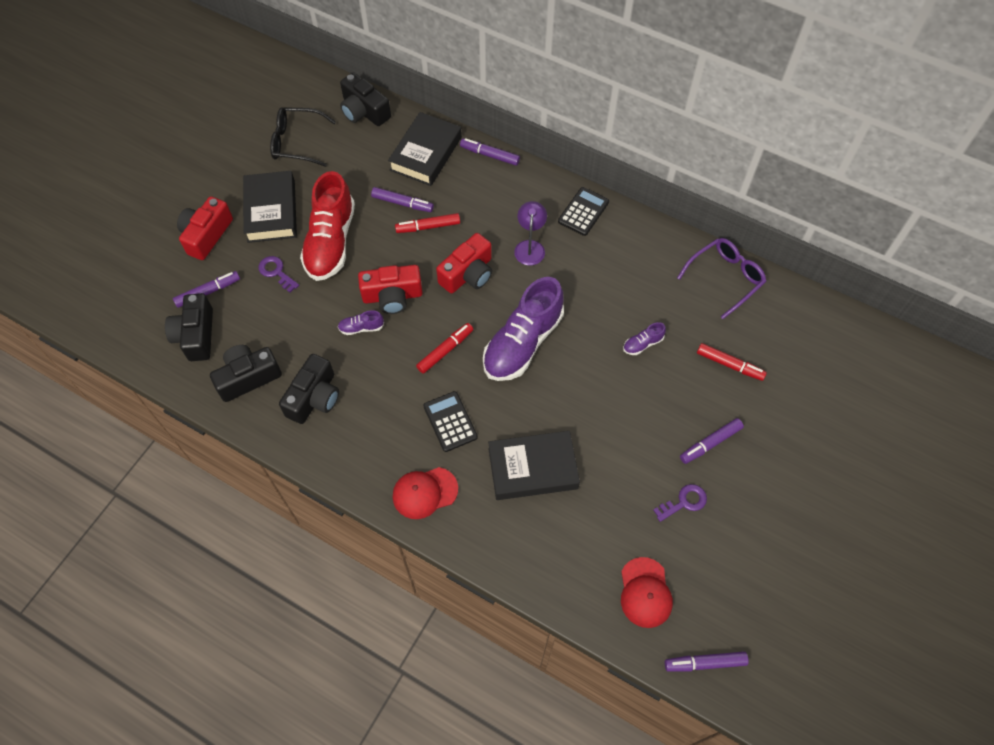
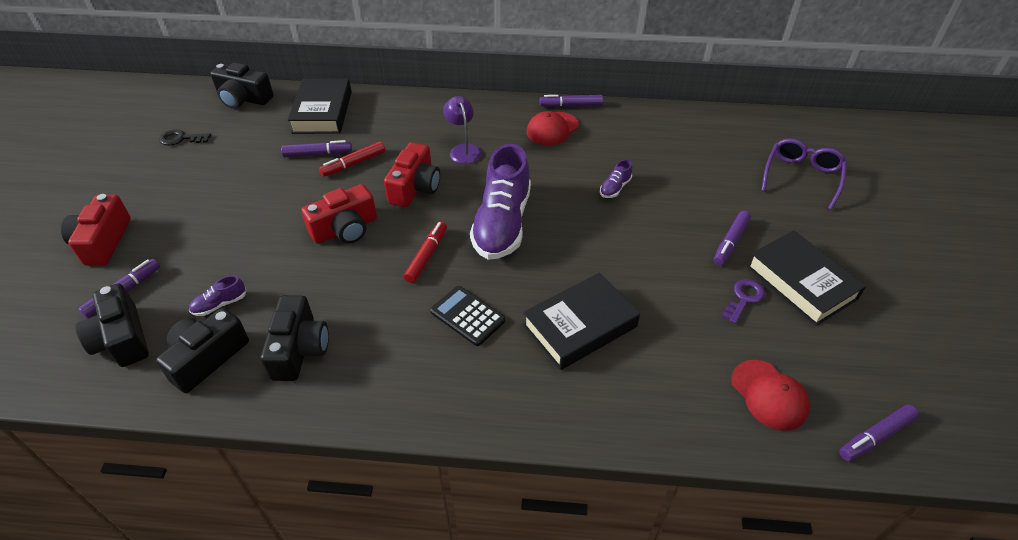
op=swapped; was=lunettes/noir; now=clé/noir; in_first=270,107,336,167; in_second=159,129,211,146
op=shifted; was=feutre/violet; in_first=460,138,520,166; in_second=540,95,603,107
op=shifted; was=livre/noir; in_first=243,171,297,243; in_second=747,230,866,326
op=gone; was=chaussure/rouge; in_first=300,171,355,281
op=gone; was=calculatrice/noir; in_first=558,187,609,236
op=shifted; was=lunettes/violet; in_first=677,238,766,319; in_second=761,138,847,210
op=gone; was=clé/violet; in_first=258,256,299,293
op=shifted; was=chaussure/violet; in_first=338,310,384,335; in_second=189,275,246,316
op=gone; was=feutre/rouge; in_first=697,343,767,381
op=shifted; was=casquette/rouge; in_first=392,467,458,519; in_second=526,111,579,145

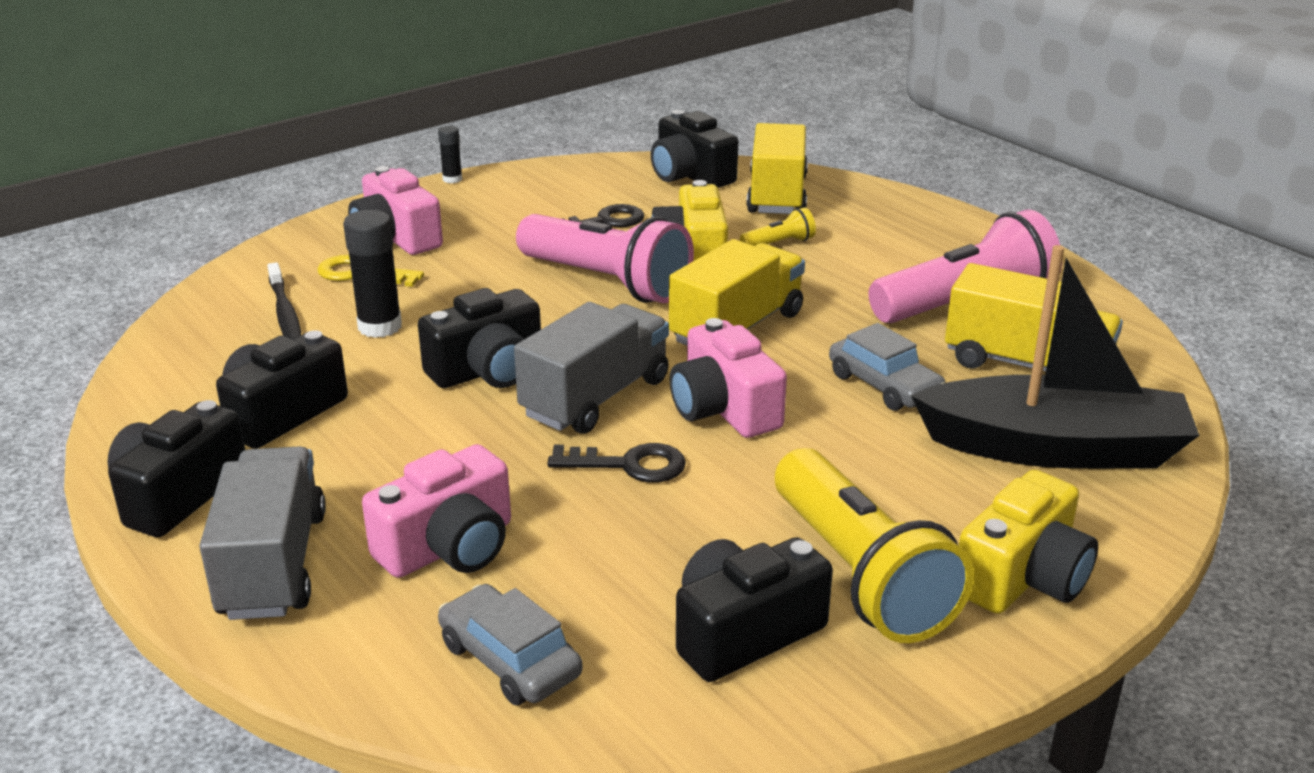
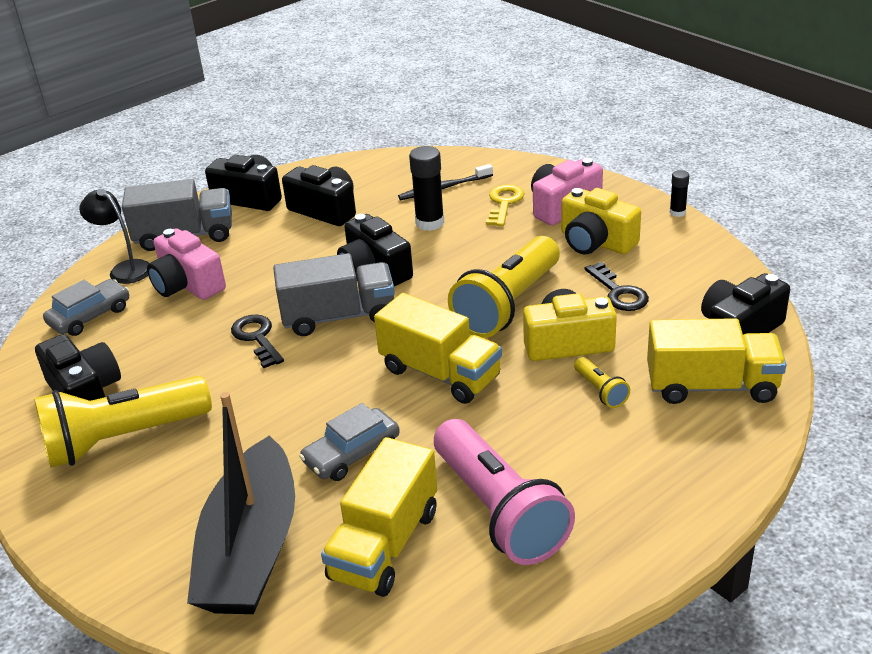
op=repainted; was=lampe de poche/rose; now=lampe de poche/jaune; in_first=516,214,694,303; in_second=448,236,560,338
op=rotated; was=camion/gris; in_first=514,302,669,434; in_second=273,253,395,336; clockwise=-45
op=gone; was=appareil photo/rose; in_first=670,318,787,438
op=rotated; was=clé/noir; in_first=548,443,686,483; in_second=231,315,284,368; clockwise=150
op=shifted; was=appareil photo/jaune; in_first=959,470,1098,614; in_second=561,188,641,254
op=new; now=lampe/noir; in_second=79,189,149,284

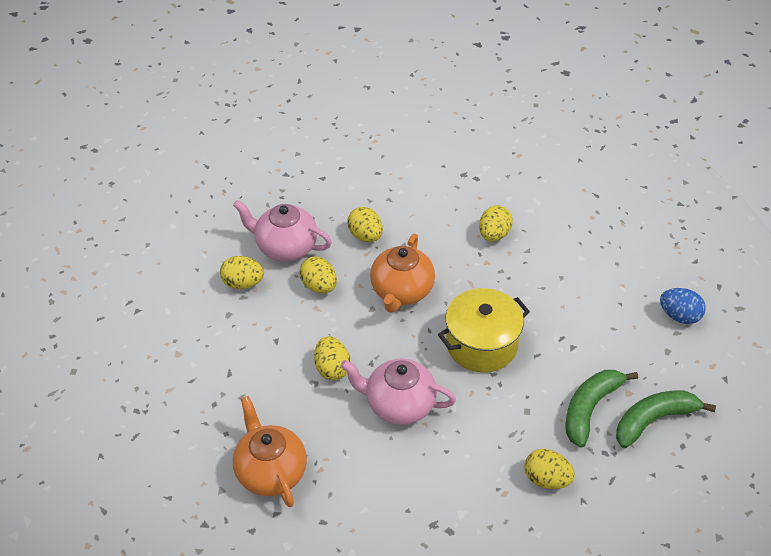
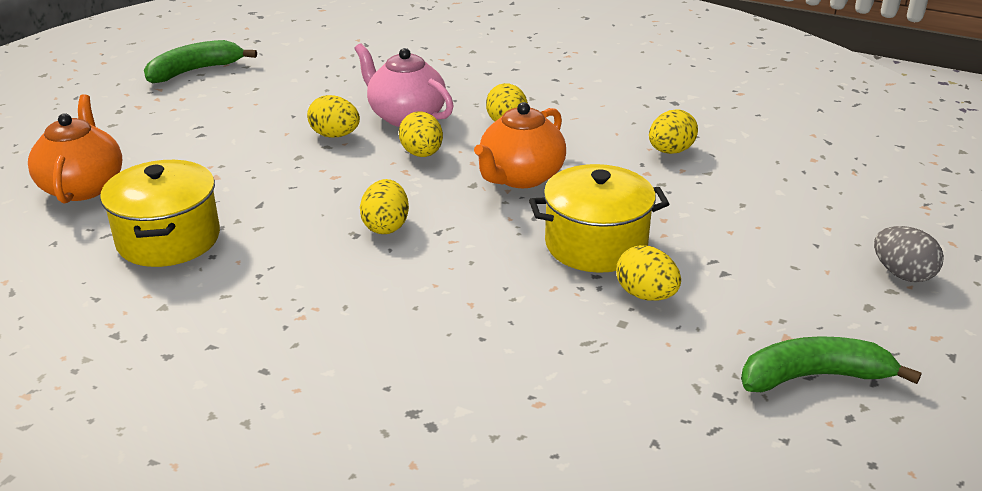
op=repainted; was=œuf/bleu; now=œuf/gris; in_first=660,288,706,324; in_second=874,226,944,282
op=gone; was=théière/rose; in_first=341,359,456,425
op=shifted; was=banane/vert; in_first=565,370,638,448; in_second=144,40,257,83
op=shifted; was=théière/orange; in_first=233,396,307,507; in_second=28,94,123,203
op=shifted; was=œuf/jaune; in_first=524,449,575,489; in_second=616,245,681,301
op=new; now=marmite/jaune; in_second=100,160,220,267

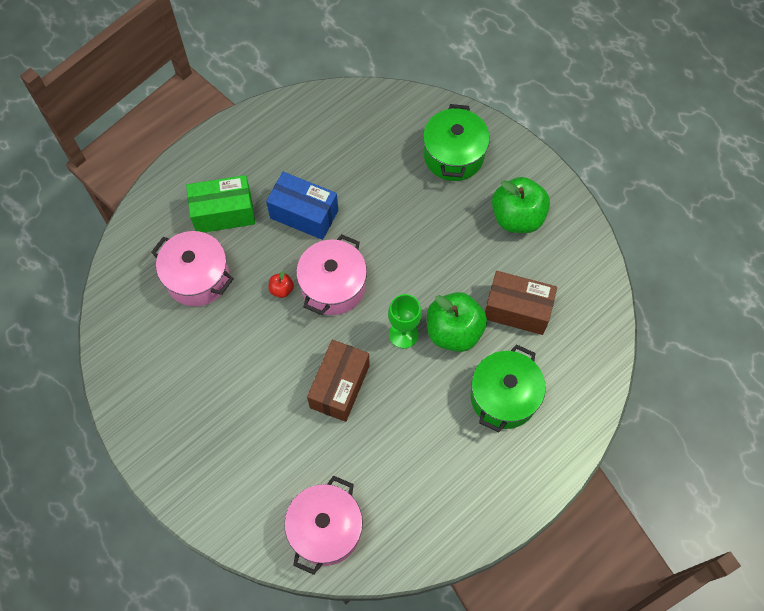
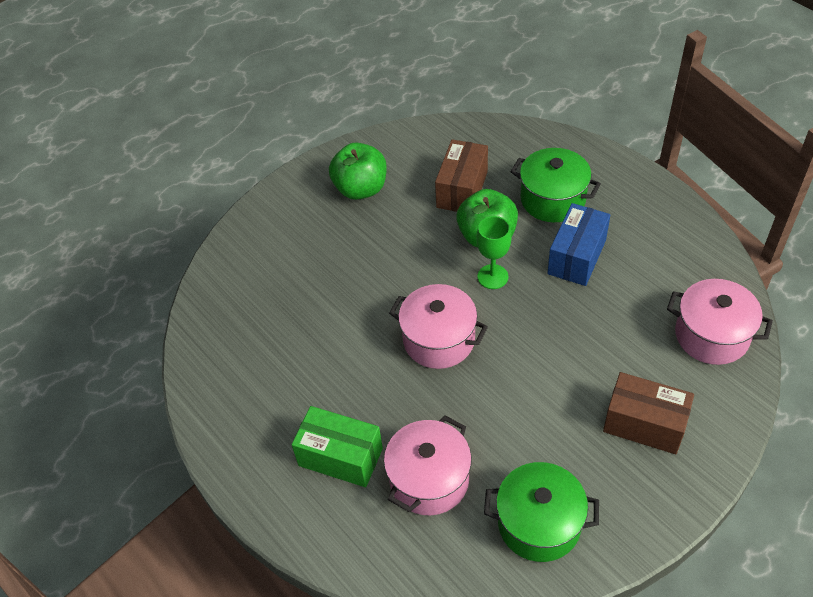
op=shifted; was=marmite/vert; in_first=423,104,490,181; in_second=484,462,599,562
op=shifted; was=boîte/bleu; in_first=266,172,338,240; in_second=547,203,610,286
op=rotated; was=boîte/vert; in_first=186,175,255,233; in_second=292,406,383,487; clockwise=-60
op=gone; was=pomme/rouge; in_first=268,270,294,298
op=shifted; was=boîte/marron; in_first=307,340,370,422; in_second=603,372,694,454

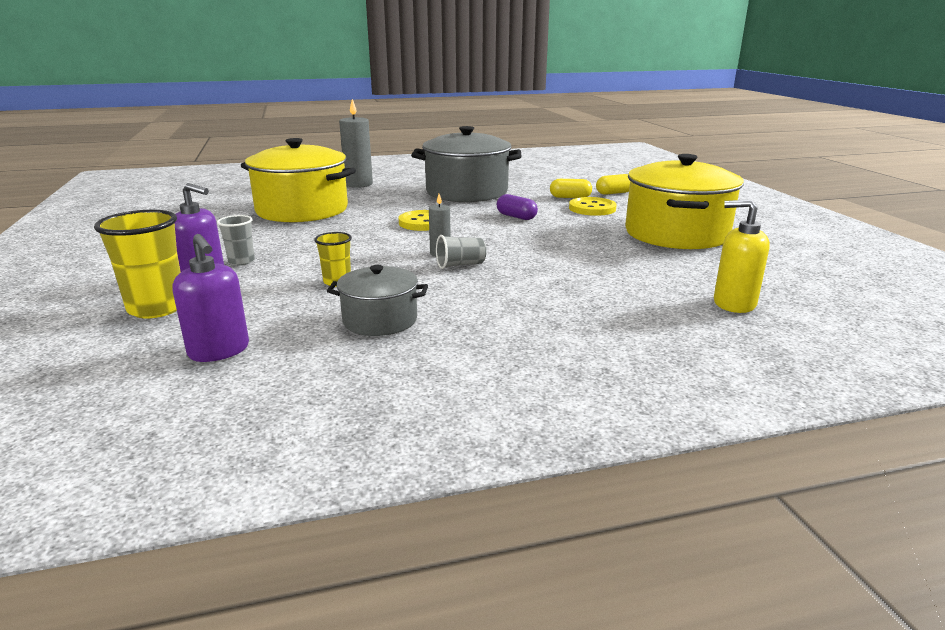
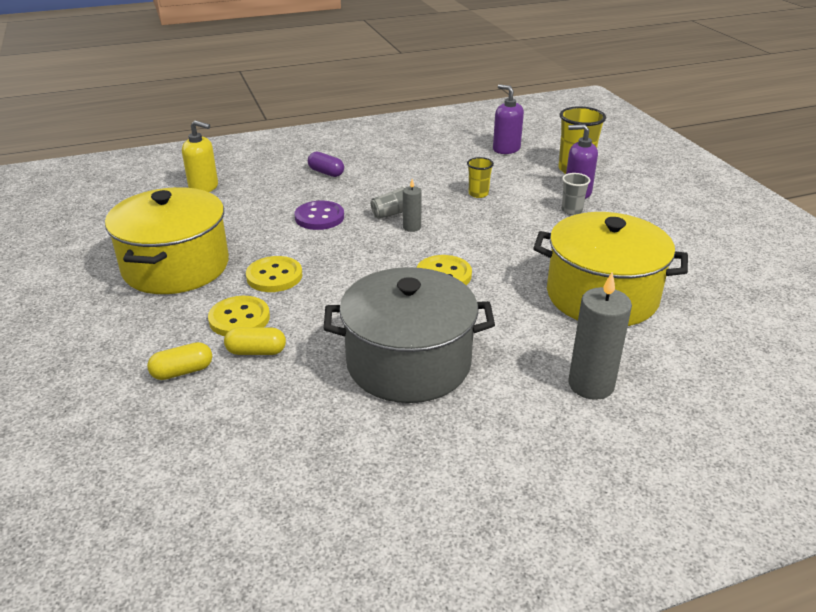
op=shifted; was=gélule/violet; in_first=497,194,538,220; in_second=308,152,344,177
op=gone; was=marmite/gris; in_first=327,265,428,336
op=new; now=bouton/violet; in_second=295,201,344,230
op=new; now=bouton/jaune; in_second=246,256,302,292

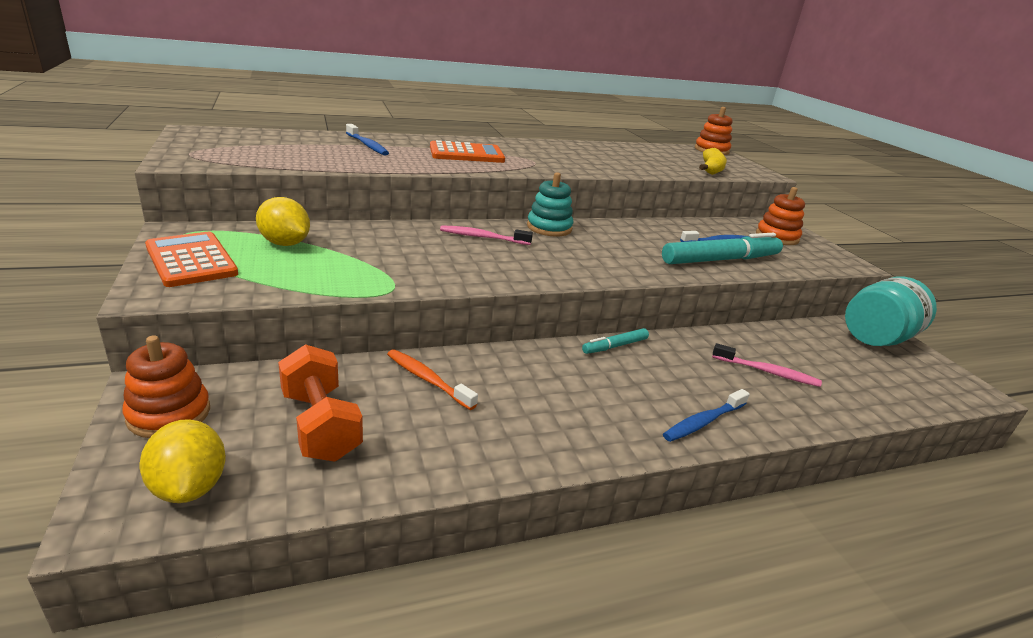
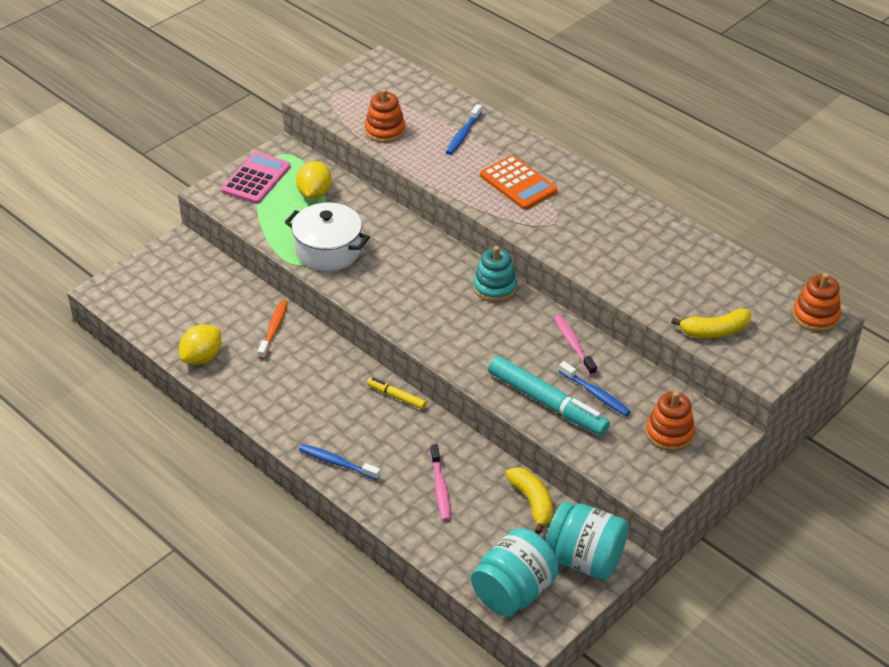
op=shifted; was=brosse à dents/rose; in_first=440,225,533,245; in_second=554,315,597,376
op=repainted; was=calculatrice/orange; now=calculatrice/rose; in_first=145,232,238,287; in_second=221,152,291,204
op=repainted; was=feutre/turquoise; now=feutre/jaune; in_first=582,328,649,354; in_second=367,378,427,410
op=shifted; was=jouet à empiler/orange; in_first=123,335,210,438; in_second=365,89,406,143
op=gone; was=haltère/orange; in_first=278,344,363,462
op=shifted; was=citron/jaune; in_first=139,419,226,503; in_second=179,324,221,365
op=new; now=marmite/blanc; in_second=285,203,370,271
op=new; now=banane/jaune; in_second=506,467,553,534
op=new; now=bocal/turquoise; in_second=471,528,559,617

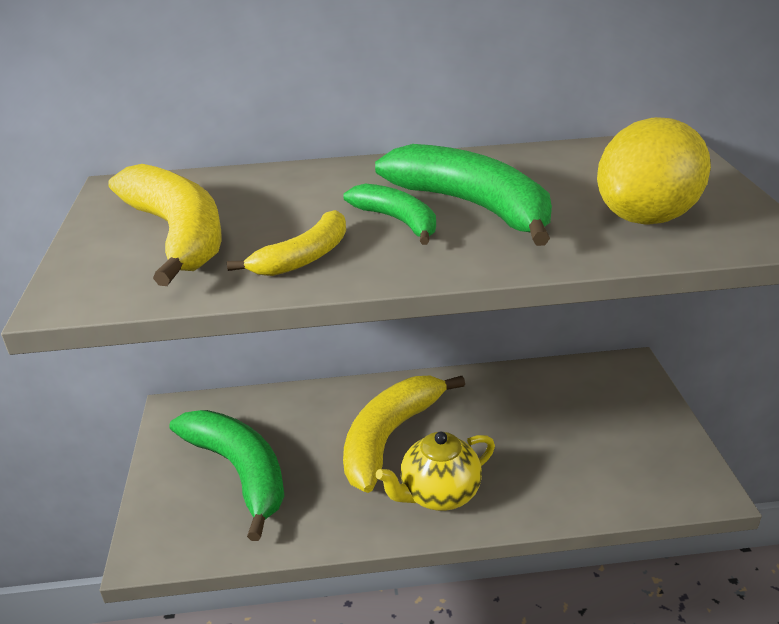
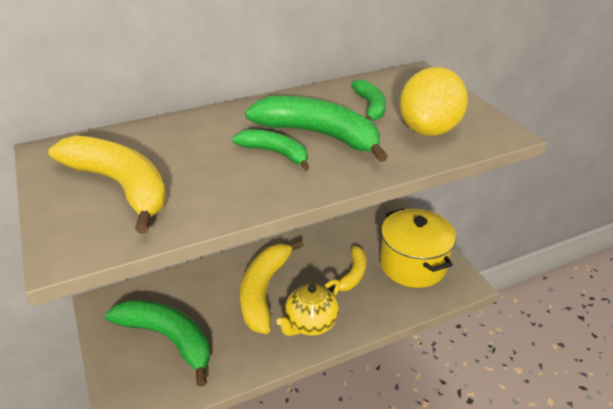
op=shifted; was=banane/jaune; in_first=227,210,346,276; in_second=328,246,366,292
op=new; now=banane/vert; in_second=351,80,386,121
op=new; now=marmite/jaune; in_second=380,208,456,288

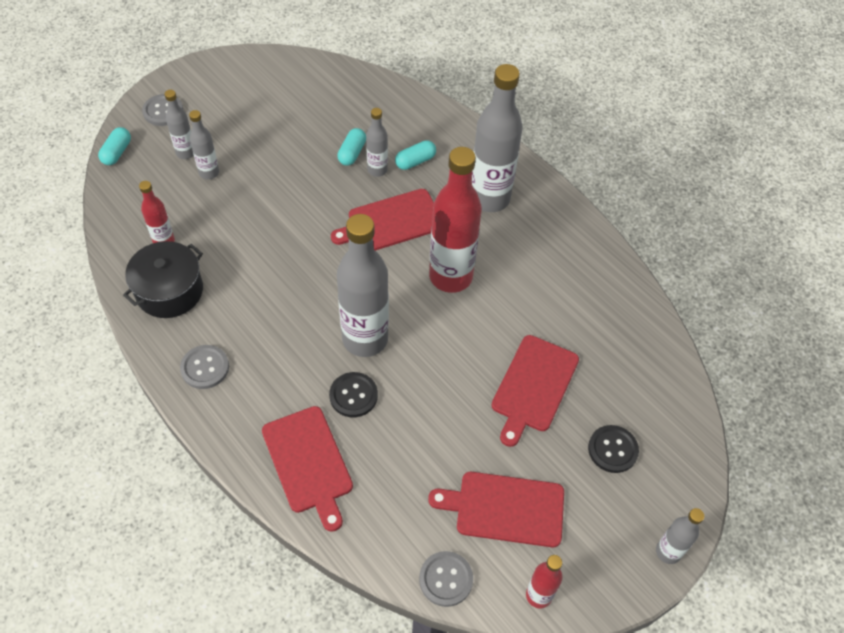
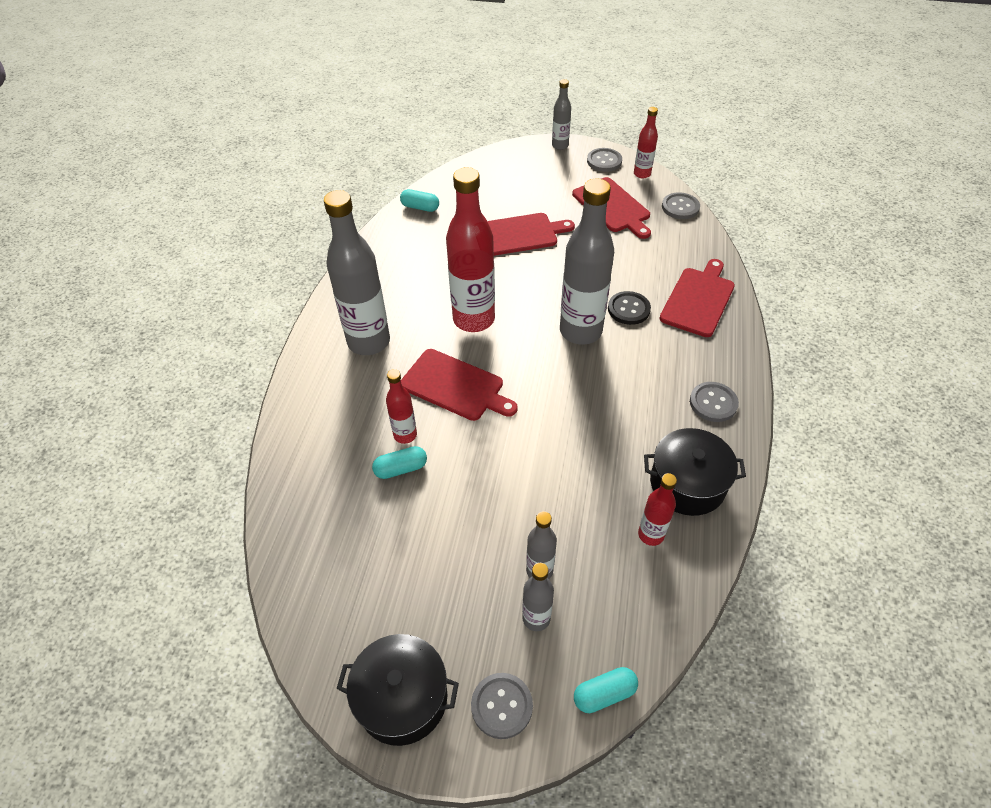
op=repainted; was=bouteille/gris; now=bouteille/rouge; in_first=366,108,388,177; in_second=386,369,417,444
op=shifted; was=gélule/turquoise; in_first=395,140,436,170; in_second=400,189,439,212
op=gone; was=bouton/noir; in_first=588,425,639,473
op=new; now=bouton/gris; in_second=587,148,622,172
op=new; now=marmite/noir; in_second=336,634,459,746

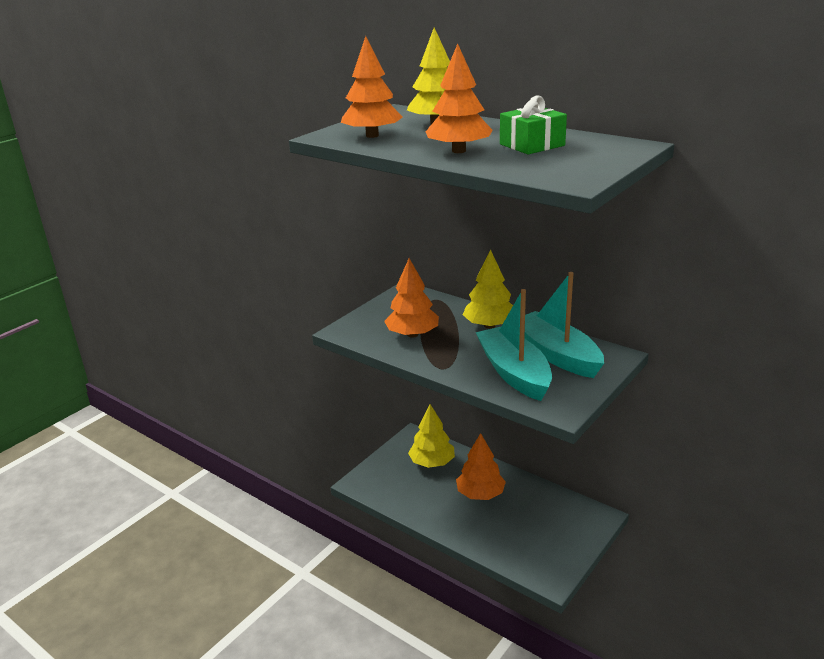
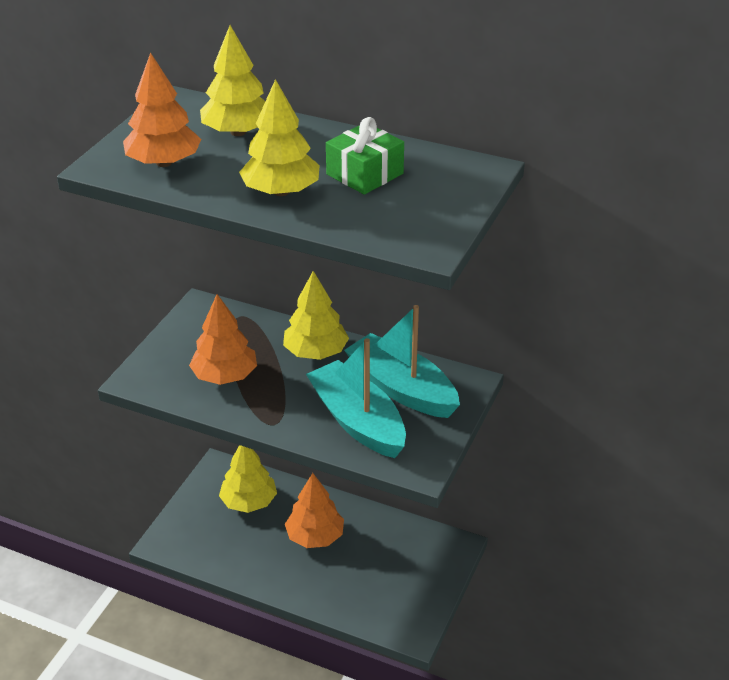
op=repainted; was=arbre/orange; now=arbre/jaune; in_first=426,44,493,153; in_second=239,79,320,196

